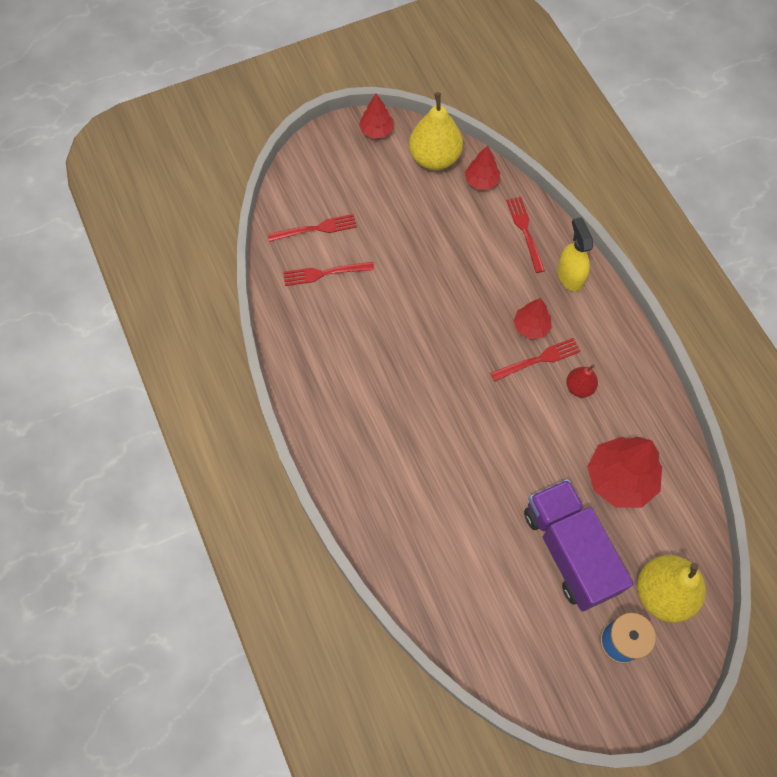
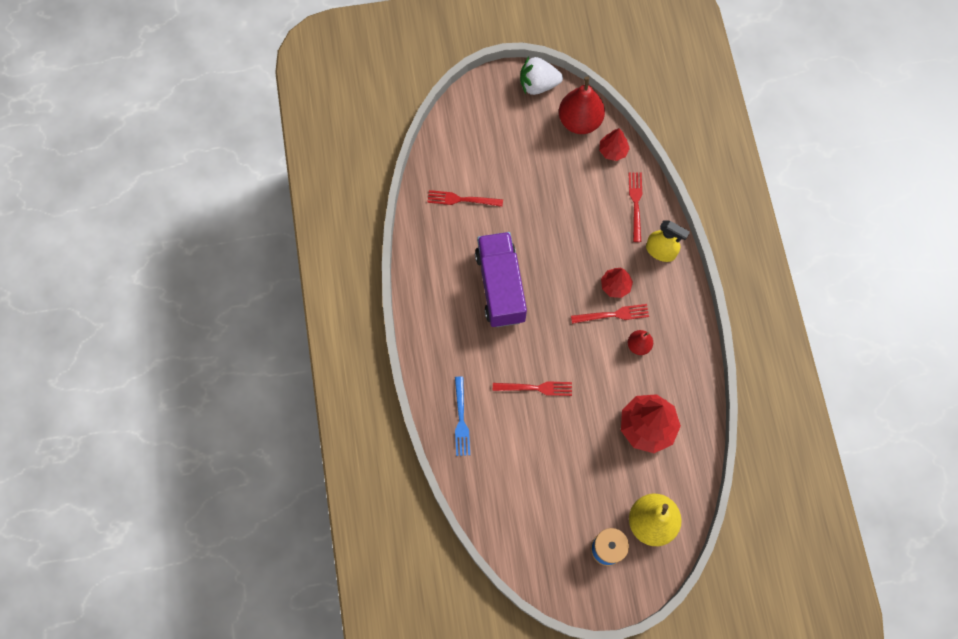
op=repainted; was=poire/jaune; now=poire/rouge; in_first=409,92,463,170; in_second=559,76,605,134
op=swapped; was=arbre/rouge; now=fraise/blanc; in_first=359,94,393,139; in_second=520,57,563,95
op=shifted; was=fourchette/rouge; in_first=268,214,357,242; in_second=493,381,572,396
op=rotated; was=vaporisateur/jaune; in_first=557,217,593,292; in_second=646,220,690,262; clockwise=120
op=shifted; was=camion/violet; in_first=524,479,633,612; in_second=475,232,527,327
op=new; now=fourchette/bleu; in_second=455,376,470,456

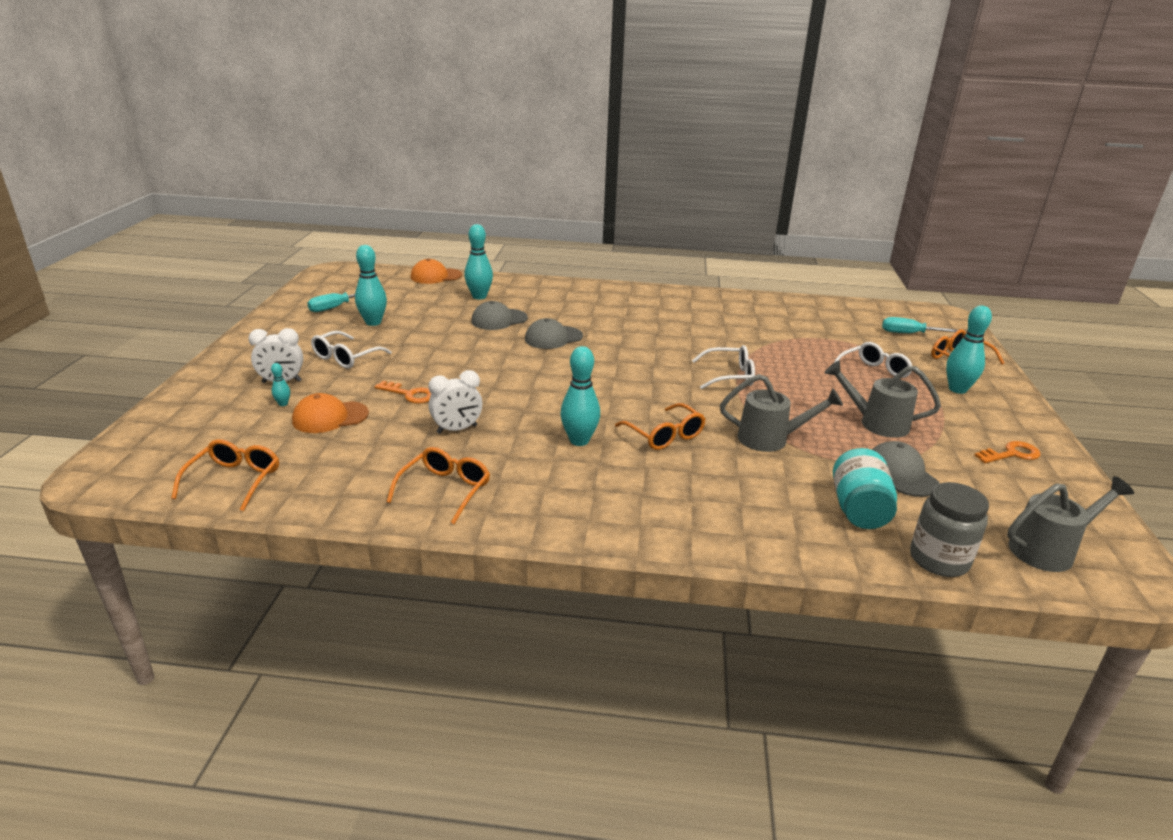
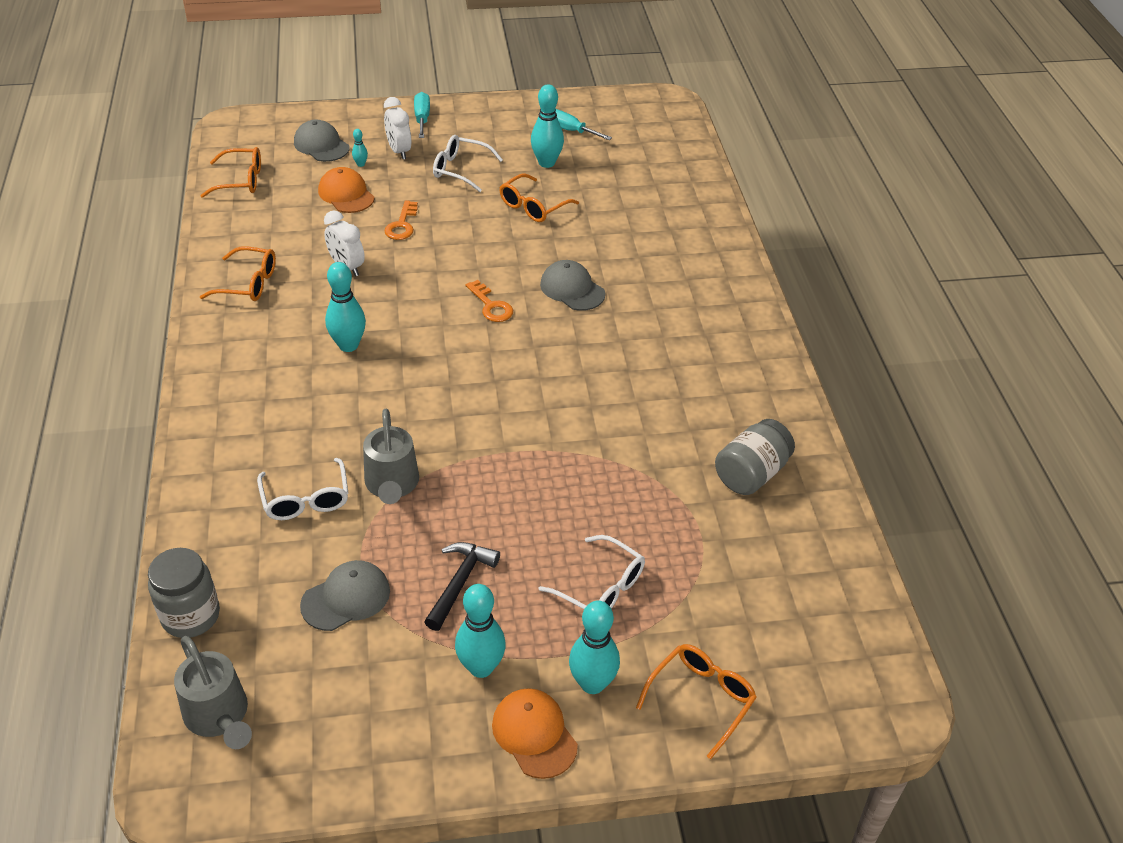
op=shifted; was=quille/turquoise; in_first=464,224,493,300; in_second=455,584,506,678
op=shifted; was=casquette/orange; in_first=411,258,462,284; in_second=492,688,578,779
op=shifted; was=casquette/gris; in_first=471,301,528,330; in_second=294,120,350,162
op=shifted; was=tournevis/turquoise; in_first=882,317,957,333; in_second=414,92,430,138
op=shifted; was=lunettes/blanc; in_first=692,345,755,389; in_second=257,458,348,520
op=swapped; was=arrosoir/gris; now=marteau/noir; in_first=825,361,941,438; in_second=424,542,500,631
op=shifted; was=lunettes/orange; in_first=615,403,706,450; in_second=499,174,579,222
op=shifted; was=clé/orange; in_first=974,441,1040,463; in_second=465,280,513,322
op=gone; was=bocal/turquoise; in_first=833,448,897,529
op=new; now=bocal/gris; in_second=715,419,795,495

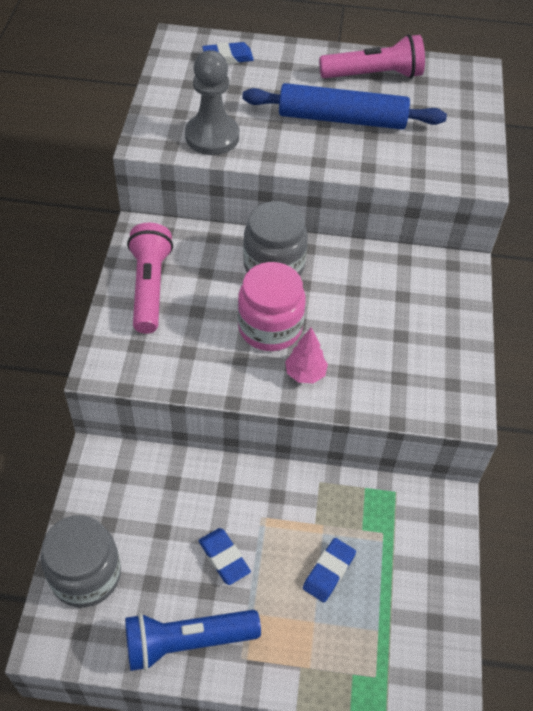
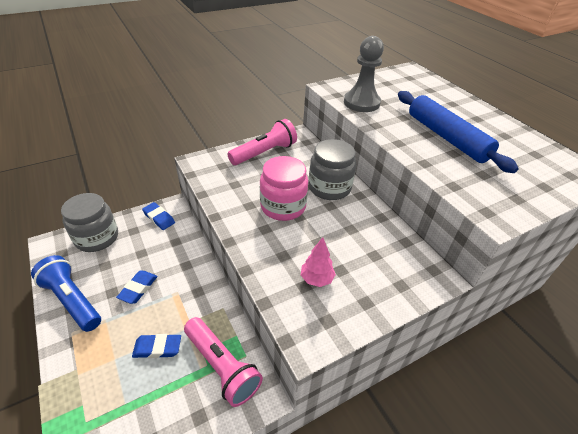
op=shifted; was=lampe de poche/rose; in_first=319,34,425,79; in_second=184,317,263,407
op=shifted; was=gomme/bleu; in_first=202,42,254,64; in_second=142,202,175,230
op=shifted; was=arbre/rose; in_first=285,328,328,383; in_second=301,237,336,287

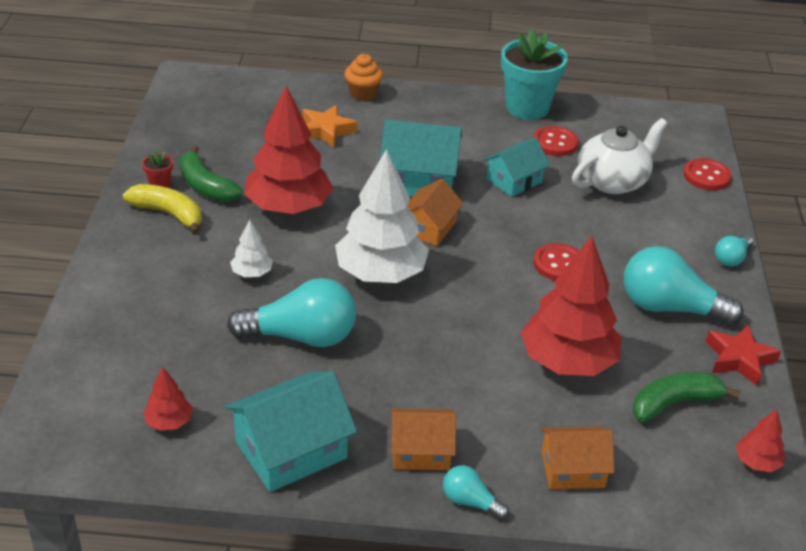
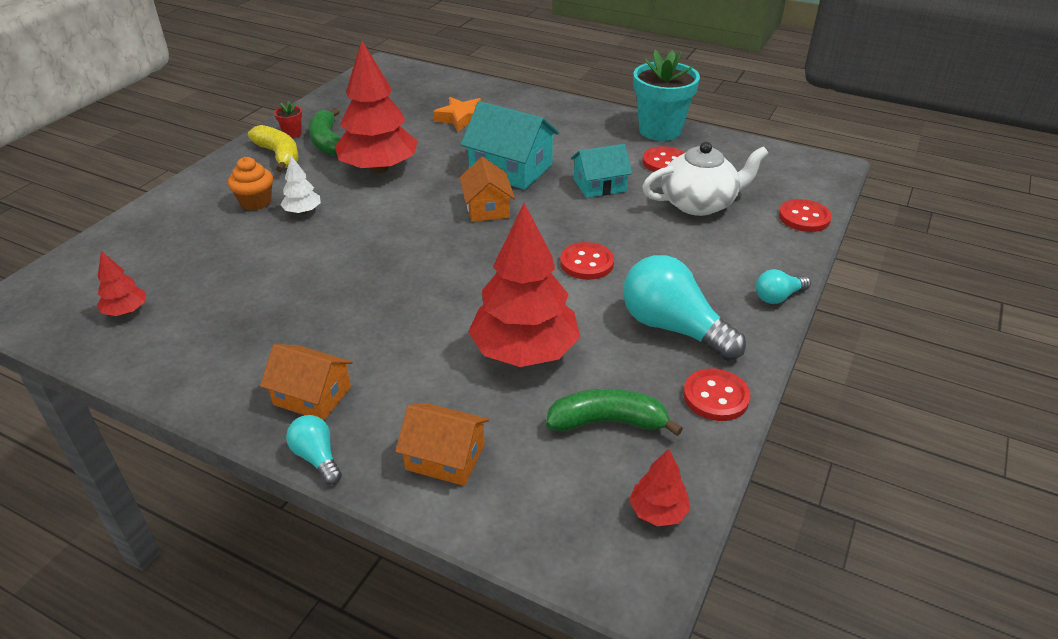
op=shifted; was=muffin/orange; in_first=344,54,383,101; in_second=228,157,273,211
op=gone; was=arbre/blanc; in_first=335,149,429,283
op=rotated; was=maison/orange; in_first=407,179,463,246; in_second=459,157,515,222; clockwise=-60
op=gone; was=ampoule/turquoise; in_first=227,278,356,347
op=swapped; was=étoile/rouge; now=bouton/rouge; in_first=706,324,781,386; in_second=683,369,750,421
op=gone; was=maison/turquoise; in_first=225,371,357,492

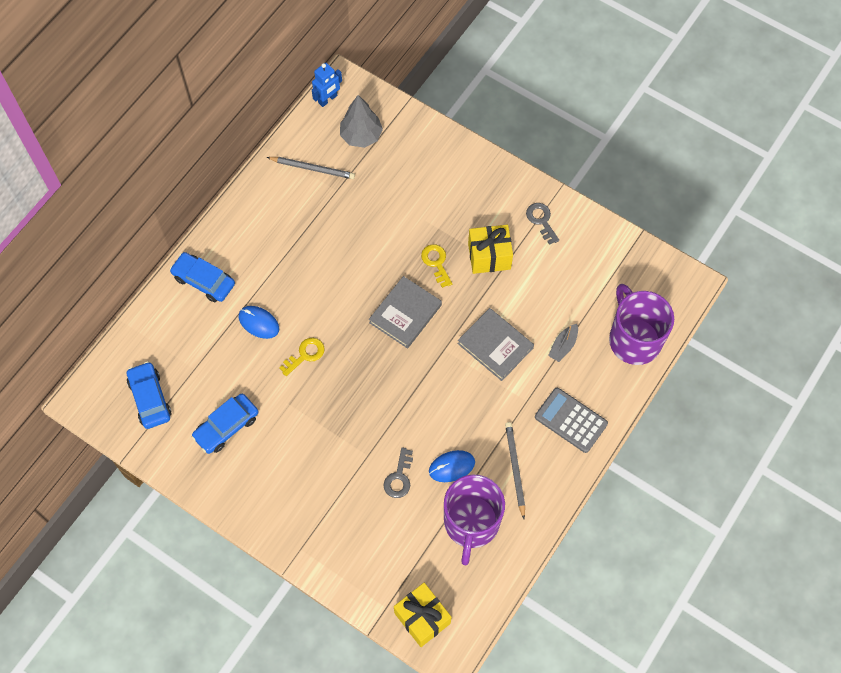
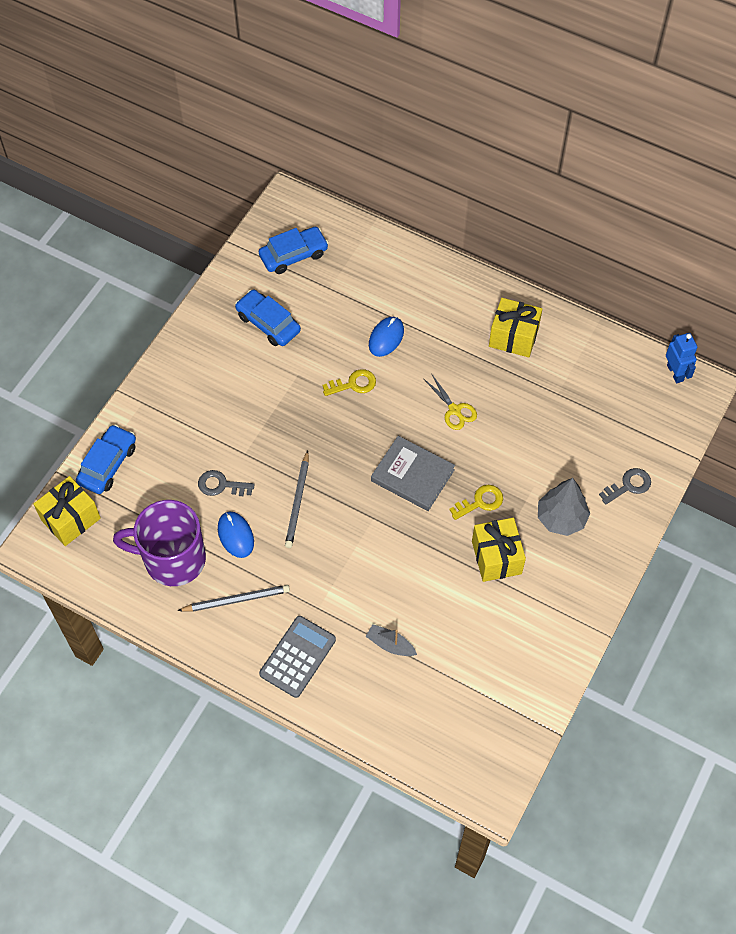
op=rotated; was=robot/bleu; in_first=312,63,342,107; in_second=666,333,697,383; clockwise=-150
op=shifted; was=arbre/gris; in_first=340,95,383,148; in_second=538,478,590,536
op=shifted; was=crayon/gris; in_first=267,157,355,179; in_second=285,450,309,548
op=shifted; was=clé/gris; in_first=526,203,559,245; in_second=599,468,651,505
op=shifted; was=voiture/bleu; in_first=170,252,235,302; in_second=76,425,136,494
op=gone; was=tasse/violet; in_first=609,284,674,365
op=gone; was=livre/gris; in_first=458,308,534,381
op=rotated; was=clé/jaune; in_first=279,338,325,376; in_second=322,369,376,396; clockwise=-60
op=new; now=cadeau/jaune; in_second=489,298,542,357
op=new; now=ciseaux/jaune; in_second=424,373,477,430

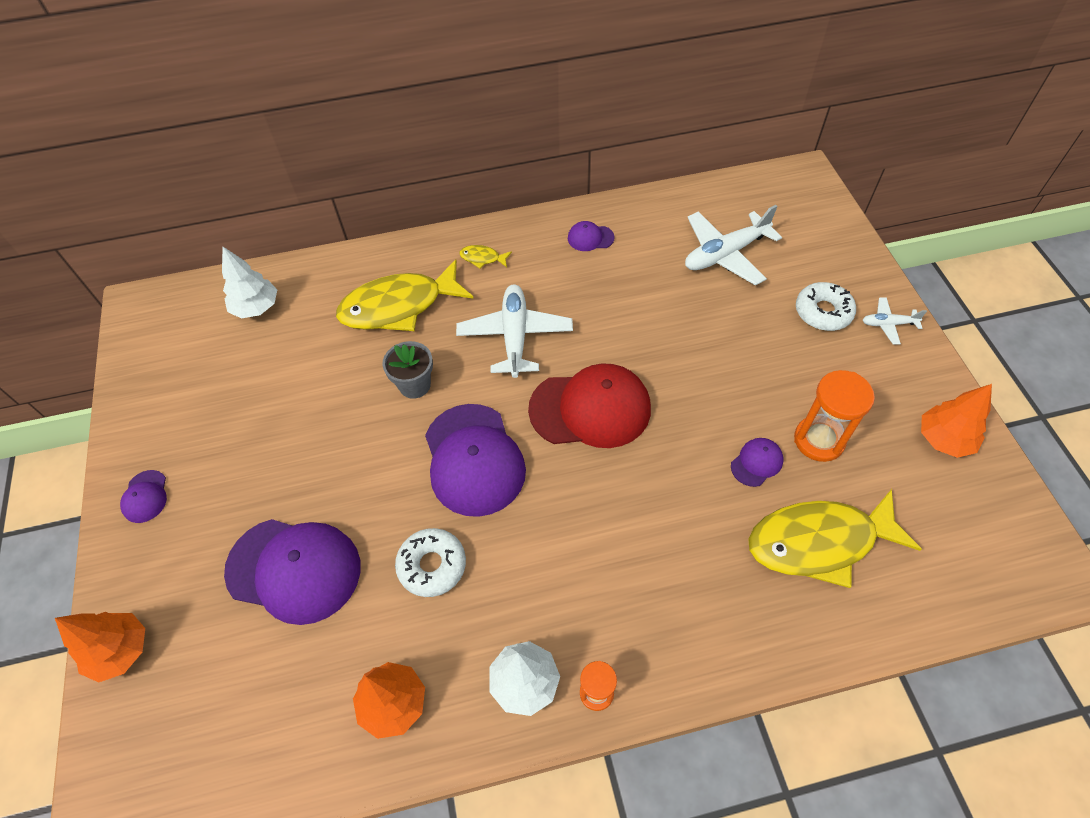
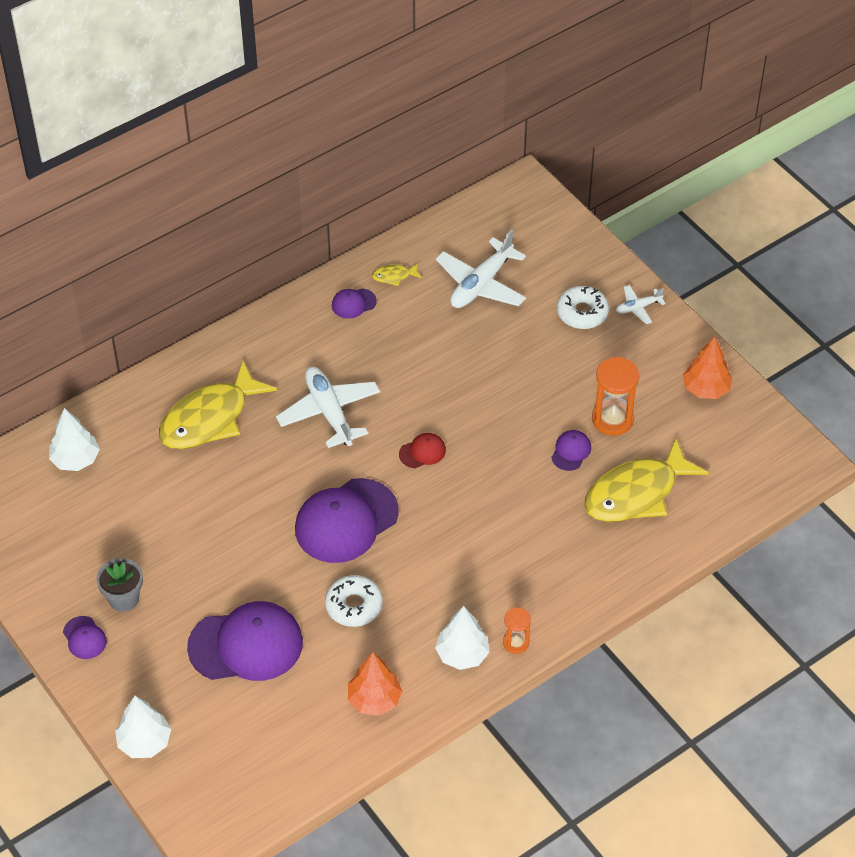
op=shifted; was=poisson/jaune; in_first=460,245,512,268; in_second=372,263,422,286
op=shifted; was=pot de fleurs/gris; in_first=382,341,433,399; in_second=96,558,143,612
op=scaled; was=casquette/rouge; in_first=528,363,651,448; in_second=399,433,446,468; ratio=0.45
op=rotated; was=casquette/violet; in_first=425,404,526,517; in_second=295,478,399,563; clockwise=90
op=repainted; was=arbre/orange; now=arbre/blanc; in_first=55,612,145,683; in_second=115,696,171,758

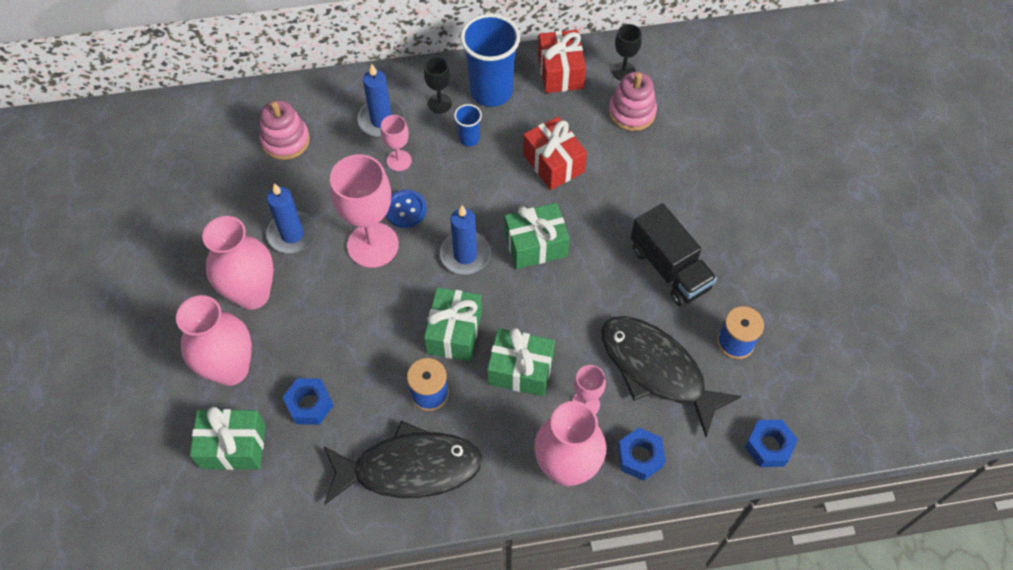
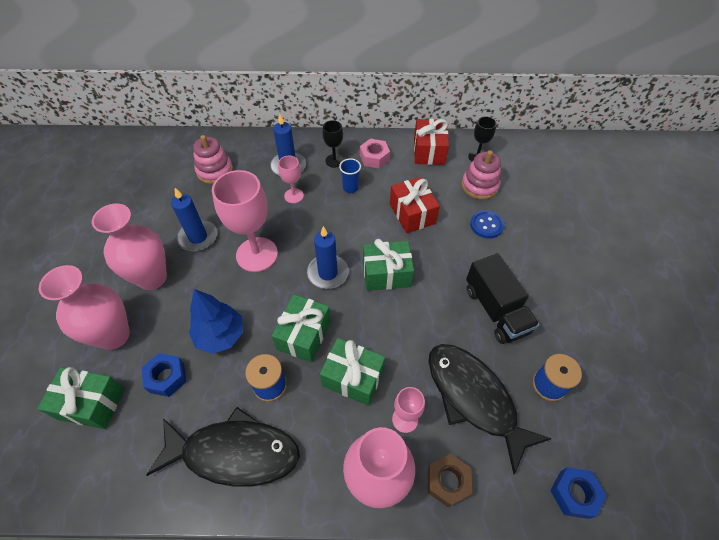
op=swapped; was=gobelet/bleu; now=écrou/rose; in_first=460,14,520,107; in_second=360,139,390,168
op=shifted; was=bouton/bleu; in_first=386,190,427,228; in_second=470,210,504,239
op=repainted; was=écrou/bleu; now=écrou/marron; in_first=617,427,666,481; in_second=428,454,472,508
op=new; now=arbre/bleu; in_second=189,289,243,354

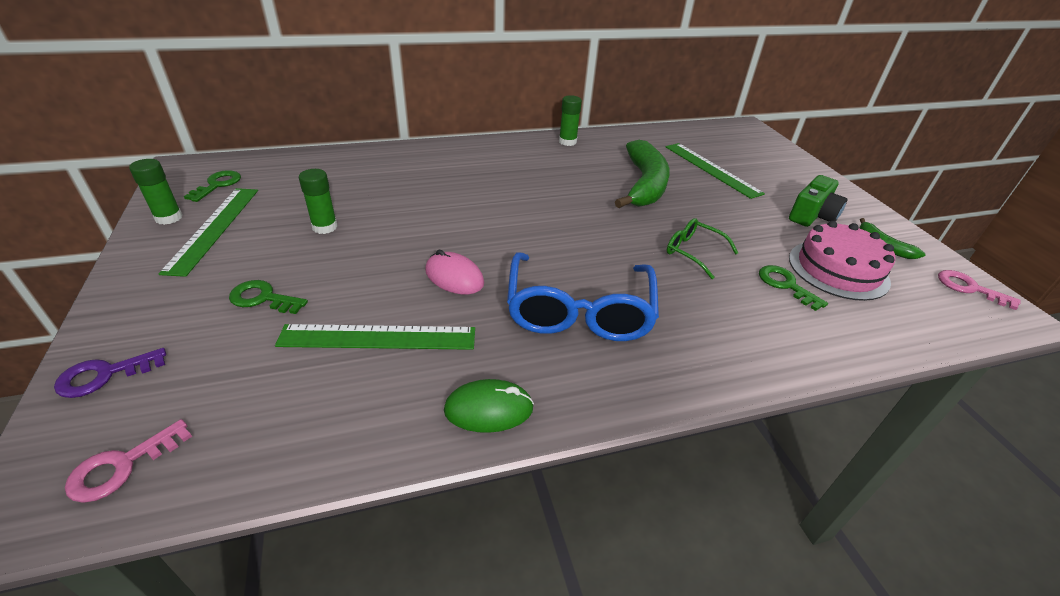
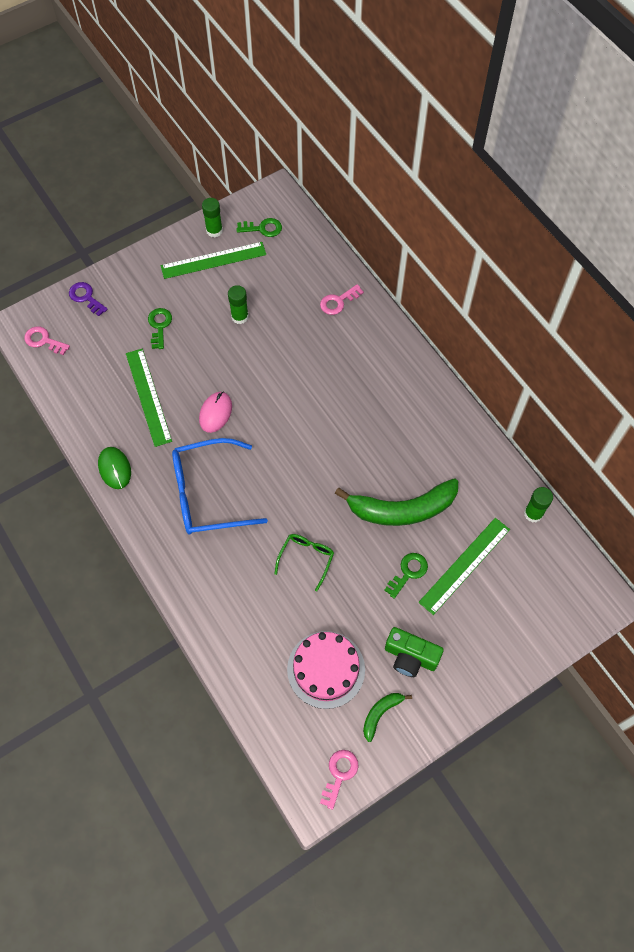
op=shifted; was=bâton de colle/vert; in_first=559,95,582,146; in_second=524,487,553,523
op=shifted; was=clé/vert; in_first=759,265,828,311; in_second=384,553,428,599
op=new; now=clé/rose; in_second=320,284,364,315

